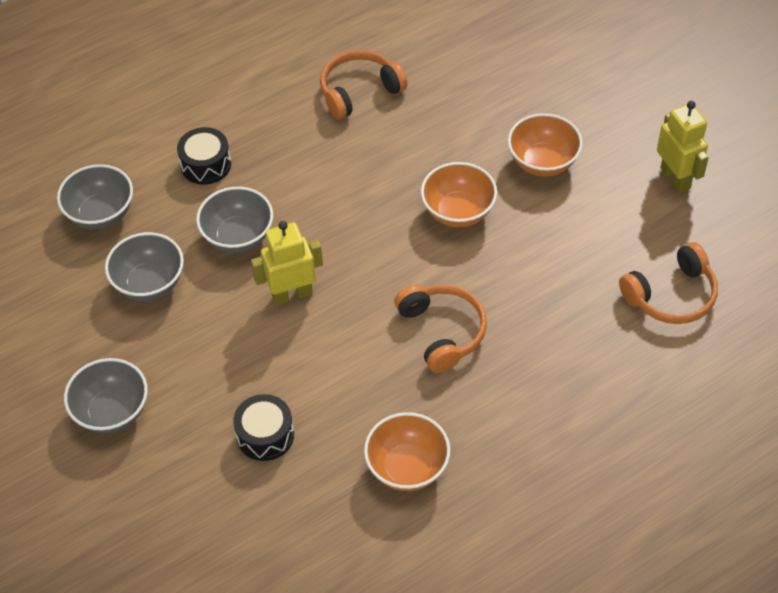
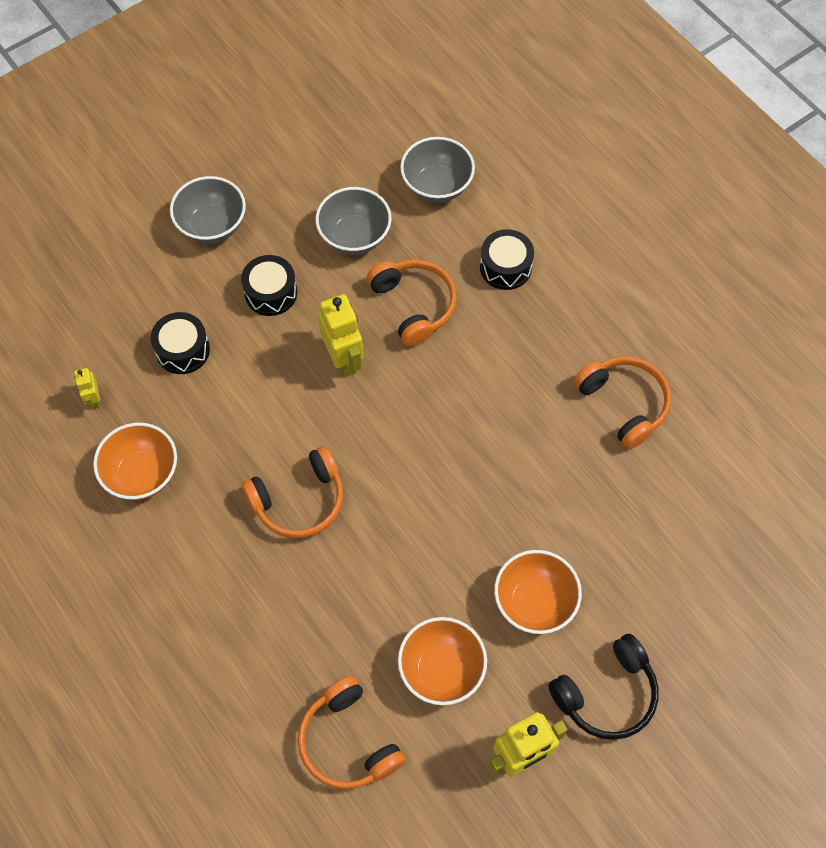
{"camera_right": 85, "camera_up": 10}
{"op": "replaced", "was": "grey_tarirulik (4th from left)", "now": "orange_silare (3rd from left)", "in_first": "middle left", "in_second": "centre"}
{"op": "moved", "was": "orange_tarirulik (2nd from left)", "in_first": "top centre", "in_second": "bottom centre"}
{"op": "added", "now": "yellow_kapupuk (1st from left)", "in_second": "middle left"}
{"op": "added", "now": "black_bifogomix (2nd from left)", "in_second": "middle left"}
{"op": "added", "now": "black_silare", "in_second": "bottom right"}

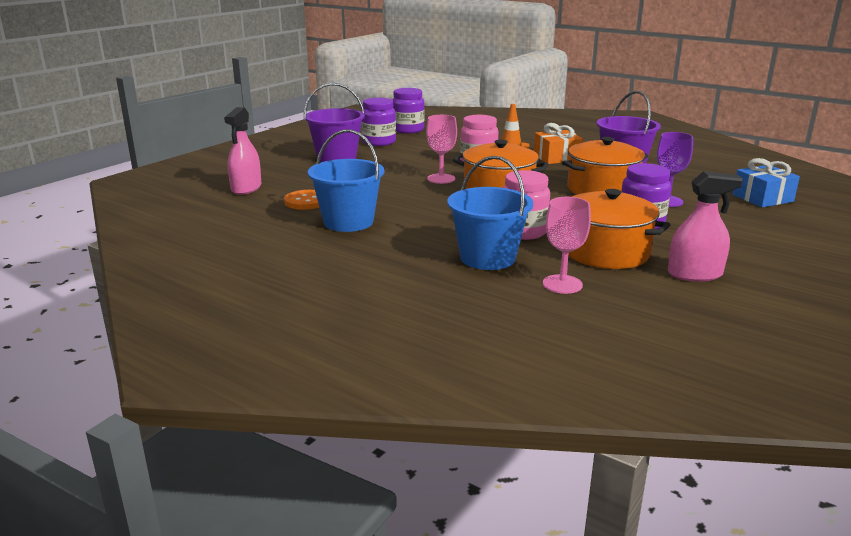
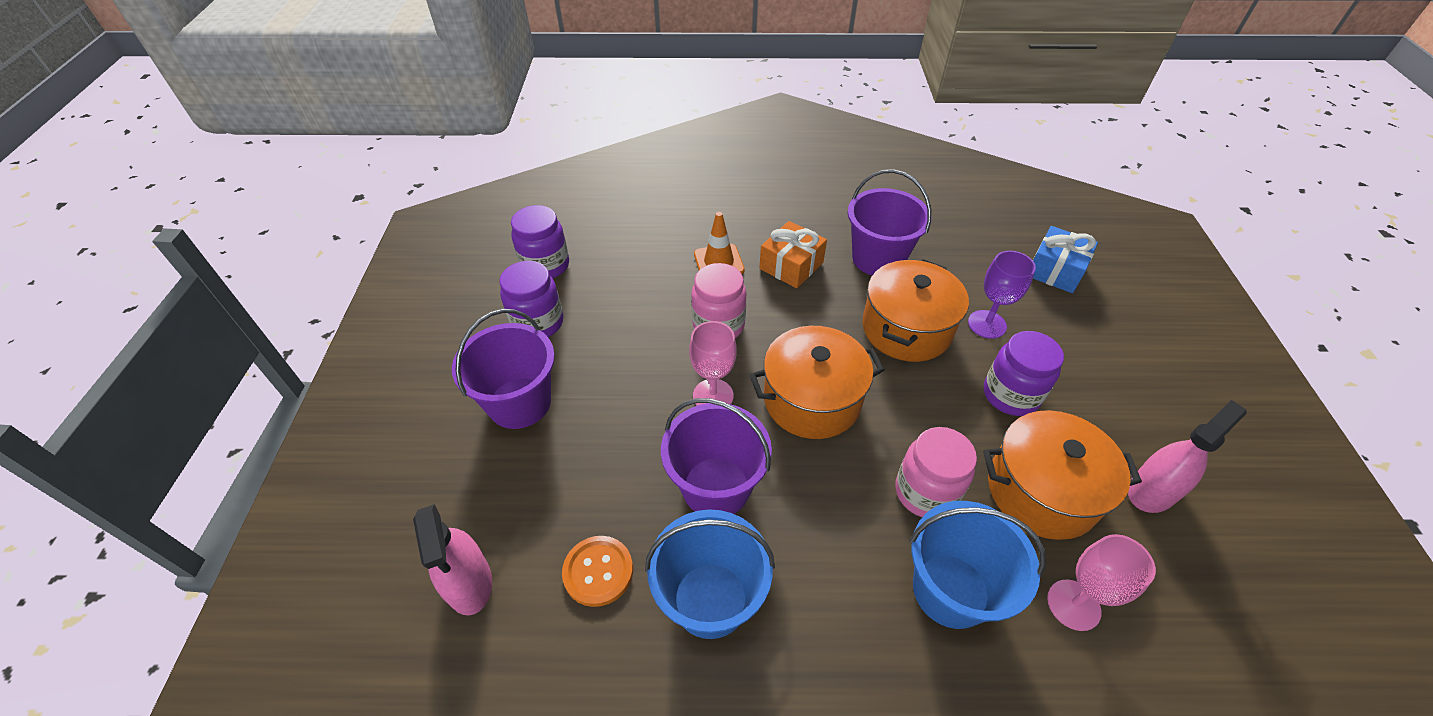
{"camera_right": -35, "camera_up": 25}
{"op": "added", "now": "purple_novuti (2nd from left)", "in_second": "centre"}

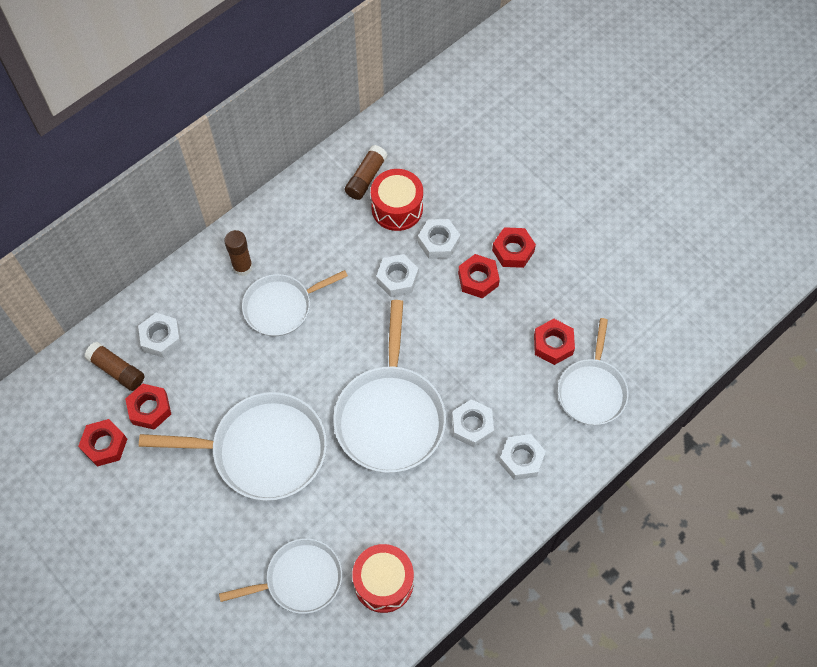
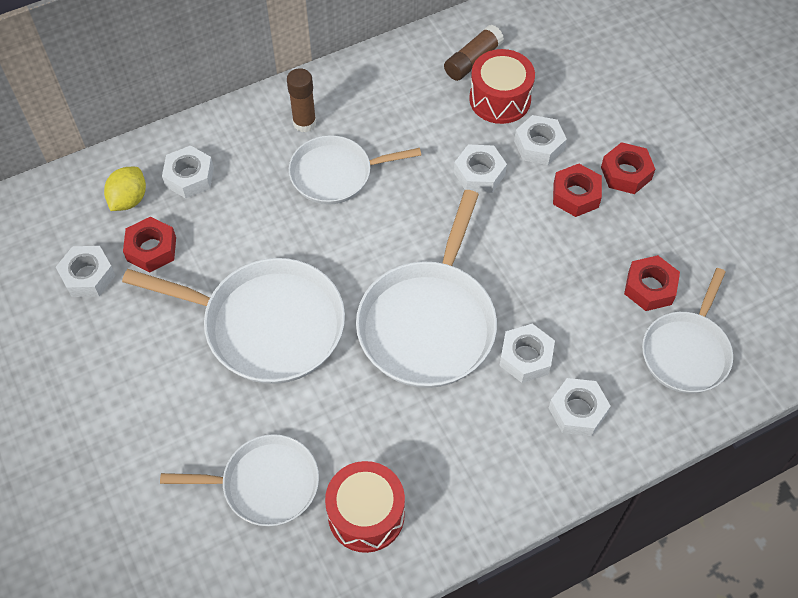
{"camera_right": 15, "camera_up": -5}
{"op": "recoloured", "was": "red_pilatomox (1st from left)", "now": "white_pilatomox (1st from left)", "in_first": "middle left", "in_second": "middle left"}
{"op": "replaced", "was": "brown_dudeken (1st from left)", "now": "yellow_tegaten", "in_first": "middle left", "in_second": "top left"}

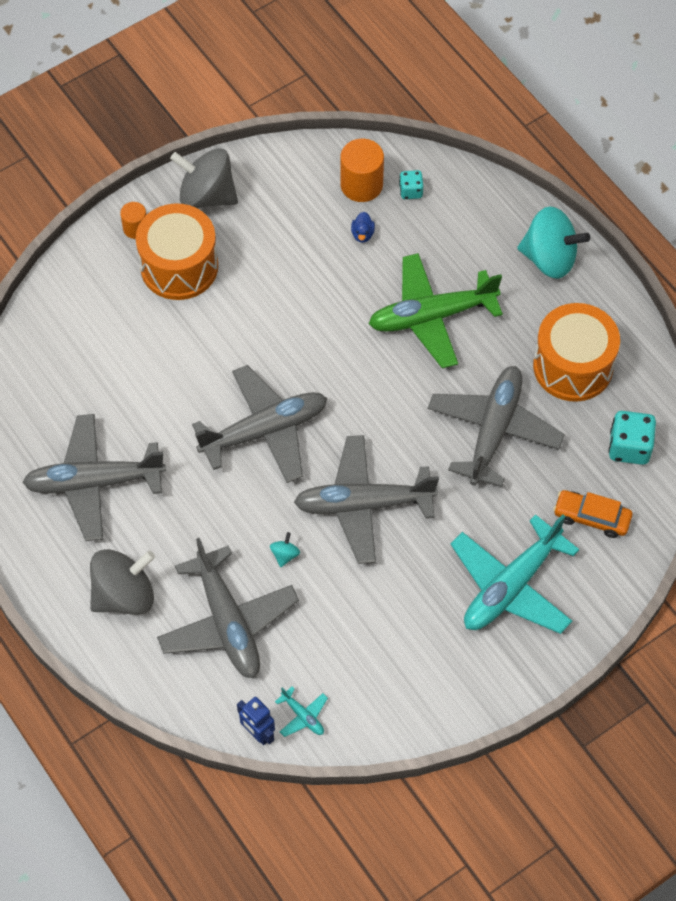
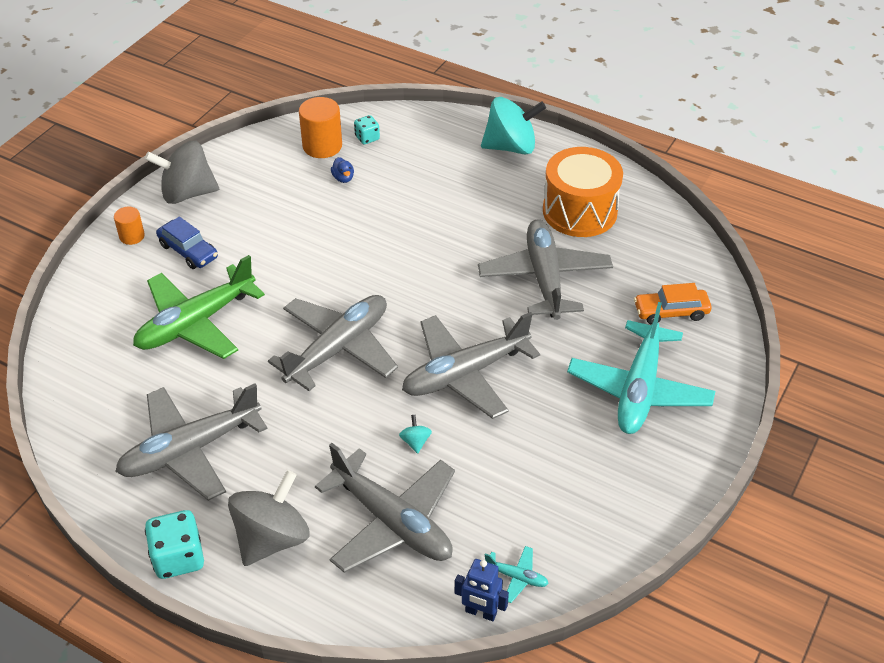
{"camera_right": -25, "camera_up": -15}
{"op": "replaced", "was": "orange_bifogomix (1st from left)", "now": "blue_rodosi", "in_first": "top left", "in_second": "middle left"}
{"op": "moved", "was": "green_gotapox", "in_first": "centre", "in_second": "middle left"}
{"op": "moved", "was": "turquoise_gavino (2nd from left in the first image)", "now": "turquoise_gavino (1st from left)", "in_first": "middle right", "in_second": "bottom left"}

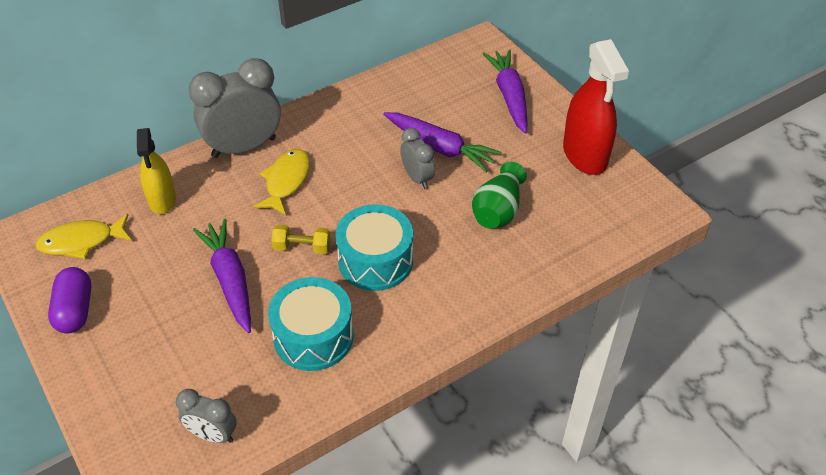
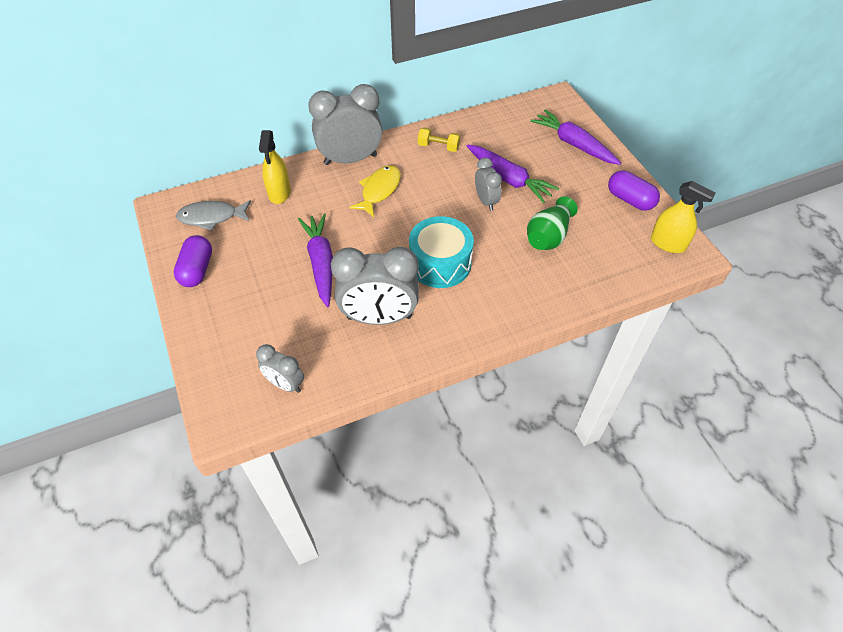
{"camera_right": 10, "camera_up": 5}
{"op": "recoloured", "was": "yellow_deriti (1st from left)", "now": "grey_deriti", "in_first": "middle left", "in_second": "middle left"}
{"op": "replaced", "was": "turquoise_bifogomix (1st from left)", "now": "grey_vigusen (3rd from left)", "in_first": "bottom centre", "in_second": "centre"}
{"op": "moved", "was": "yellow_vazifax", "in_first": "centre", "in_second": "top centre"}
{"op": "turned", "was": "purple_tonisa (3rd from left)", "in_first": "top centre", "in_second": "top right", "clockwise": -45}
{"op": "replaced", "was": "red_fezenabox", "now": "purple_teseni (2nd from left)", "in_first": "top right", "in_second": "top right"}
{"op": "added", "now": "yellow_fezenabox (2nd from left)", "in_second": "middle right"}

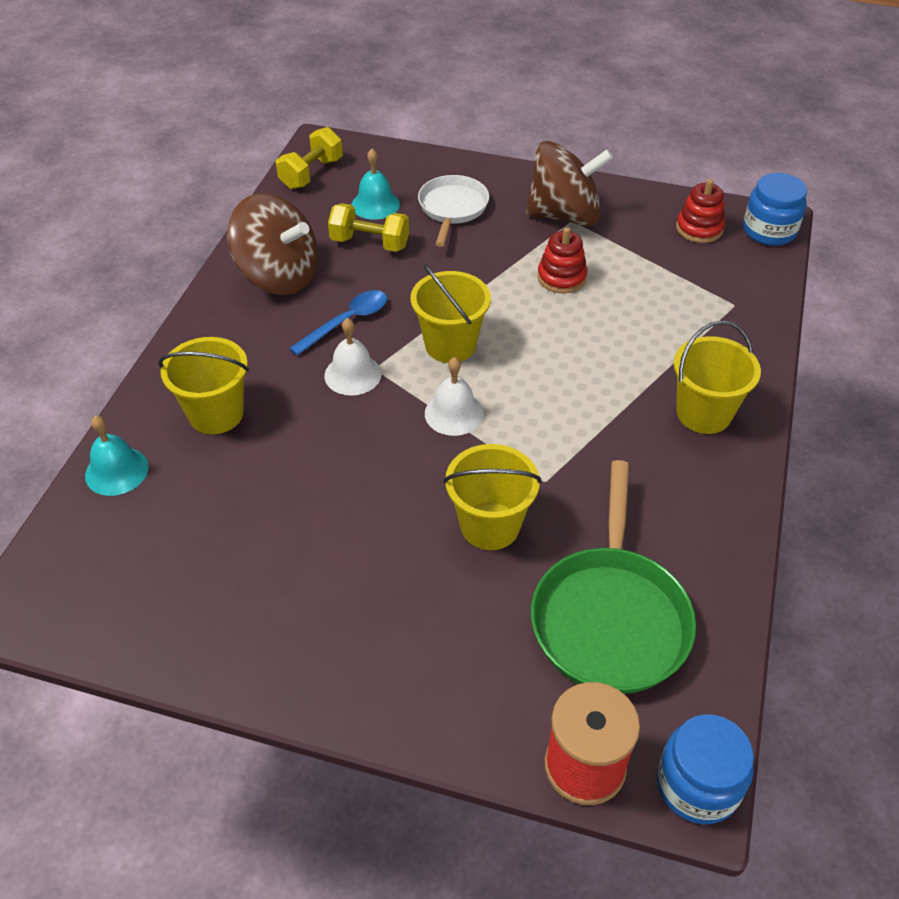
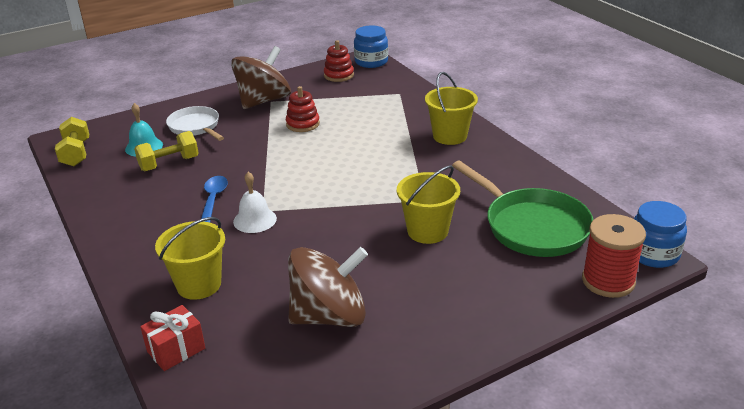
{"camera_right": -45, "camera_up": -15}
{"op": "replaced", "was": "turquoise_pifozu (1st from left)", "now": "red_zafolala", "in_first": "middle left", "in_second": "bottom left"}
{"op": "moved", "was": "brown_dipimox (1st from left in the first image)", "now": "brown_dipimox (2nd from left)", "in_first": "top left", "in_second": "bottom centre"}
{"op": "removed", "was": "yellow_novuti (2nd from left)", "in_first": "centre"}
{"op": "removed", "was": "white_pifozu (2nd from left)", "in_first": "centre"}

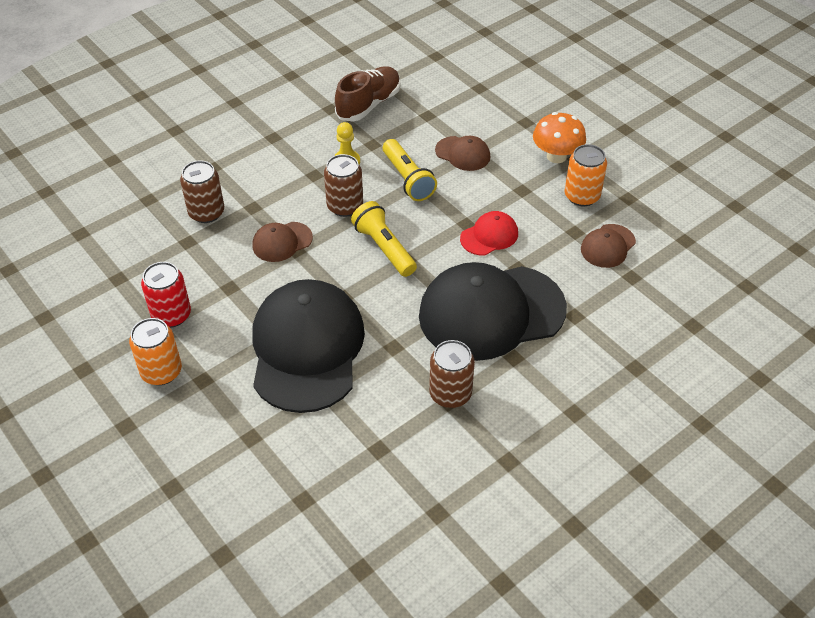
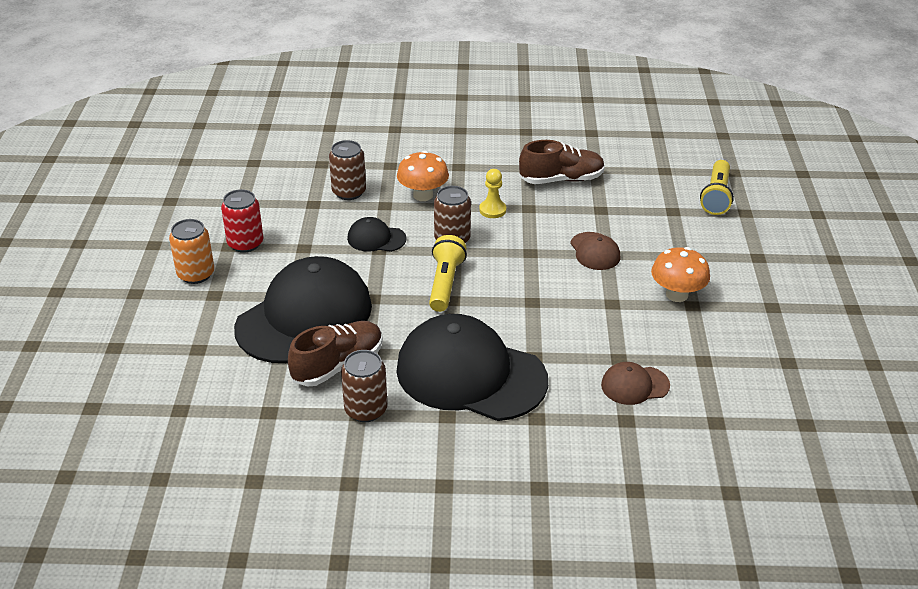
{"camera_right": 40, "camera_up": -10}
{"op": "recoloured", "was": "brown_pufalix (1st from left)", "now": "black_pufalix (2nd from left)", "in_first": "centre", "in_second": "centre"}
{"op": "moved", "was": "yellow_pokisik (2nd from left)", "in_first": "top centre", "in_second": "top right"}
{"op": "removed", "was": "red_pufalix", "in_first": "centre"}
{"op": "removed", "was": "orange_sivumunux (2nd from left)", "in_first": "top right"}
{"op": "added", "now": "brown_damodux (1st from left)", "in_second": "centre"}
{"op": "added", "now": "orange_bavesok (1st from left)", "in_second": "top centre"}

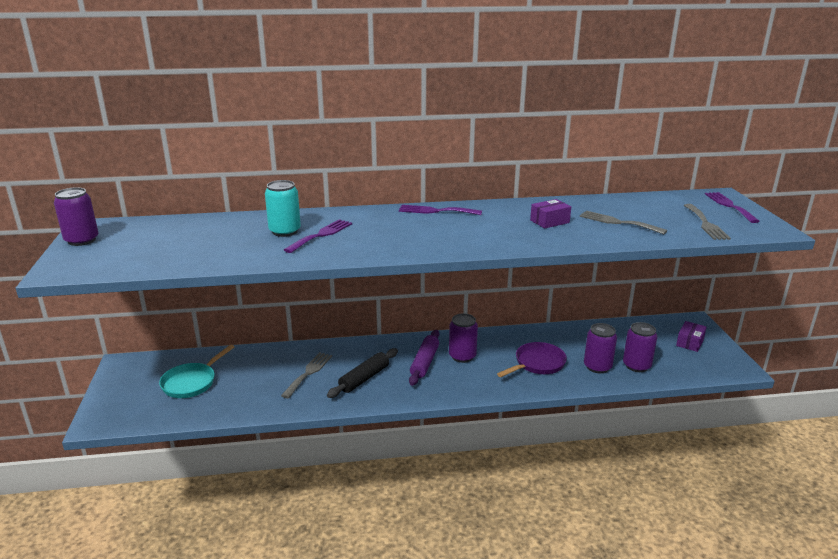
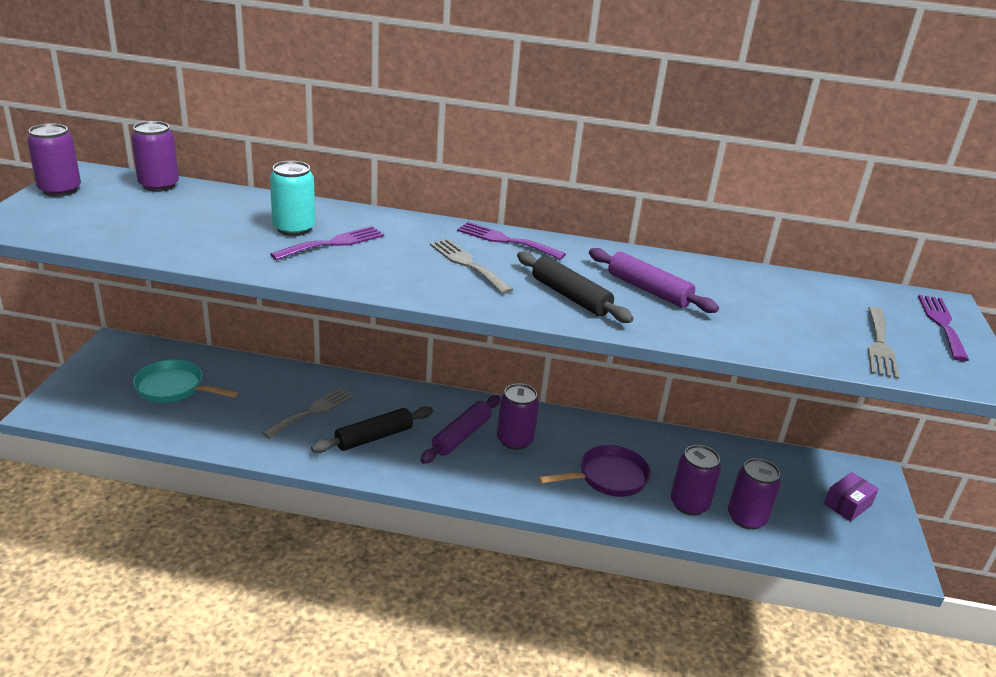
{"camera_right": 15, "camera_up": 5}
{"op": "turned", "was": "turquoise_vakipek", "in_first": "middle left", "in_second": "middle left", "clockwise": 60}
{"op": "replaced", "was": "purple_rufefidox (1st from left)", "now": "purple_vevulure (2nd from left)", "in_first": "centre", "in_second": "centre"}
{"op": "moved", "was": "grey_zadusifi (2nd from left)", "in_first": "middle right", "in_second": "centre"}
{"op": "added", "now": "purple_sivumunux (2nd from left)", "in_second": "top left"}
{"op": "added", "now": "black_vevulure (2nd from left)", "in_second": "centre"}

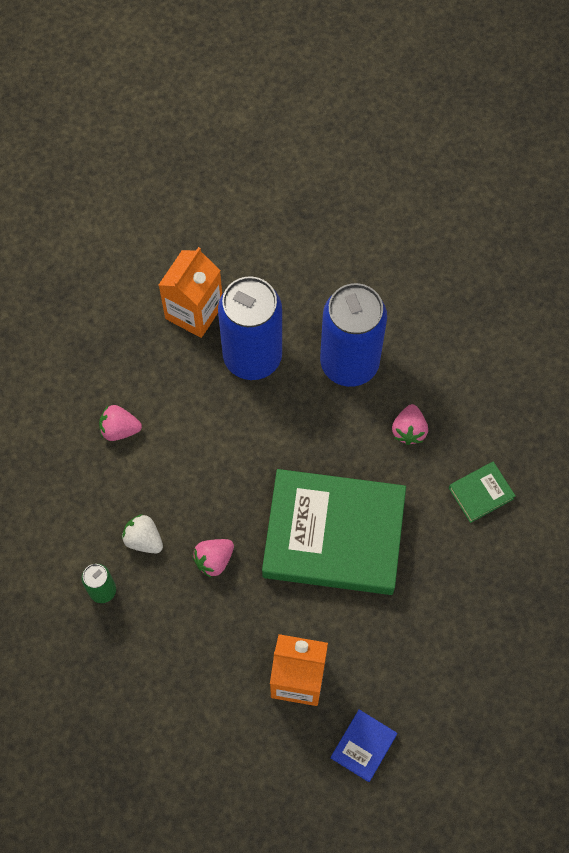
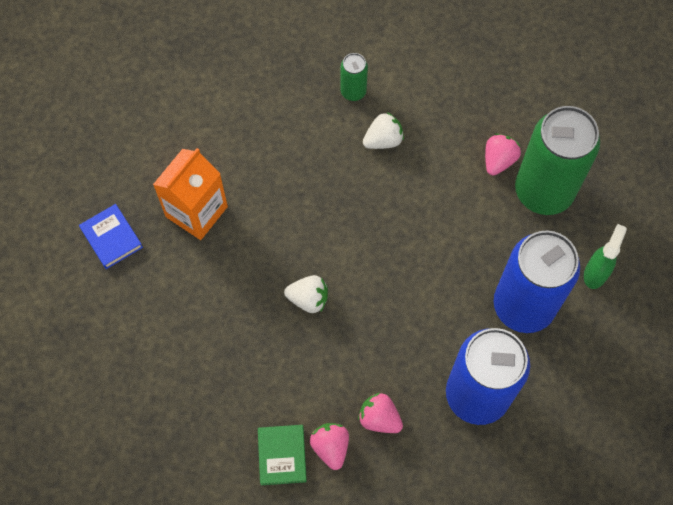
{"camera_right": 115, "camera_up": 0}
{"op": "replaced", "was": "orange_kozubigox (1st from left)", "now": "green_fezenabox", "in_first": "centre", "in_second": "middle right"}
{"op": "moved", "was": "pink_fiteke (2nd from left in the first image)", "now": "pink_fiteke (1st from left)", "in_first": "centre", "in_second": "bottom centre"}
{"op": "replaced", "was": "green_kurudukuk (1st from left)", "now": "white_fiteke (1st from left)", "in_first": "centre", "in_second": "centre"}
{"op": "added", "now": "green_sivumunux (2nd from left)", "in_second": "top right"}

